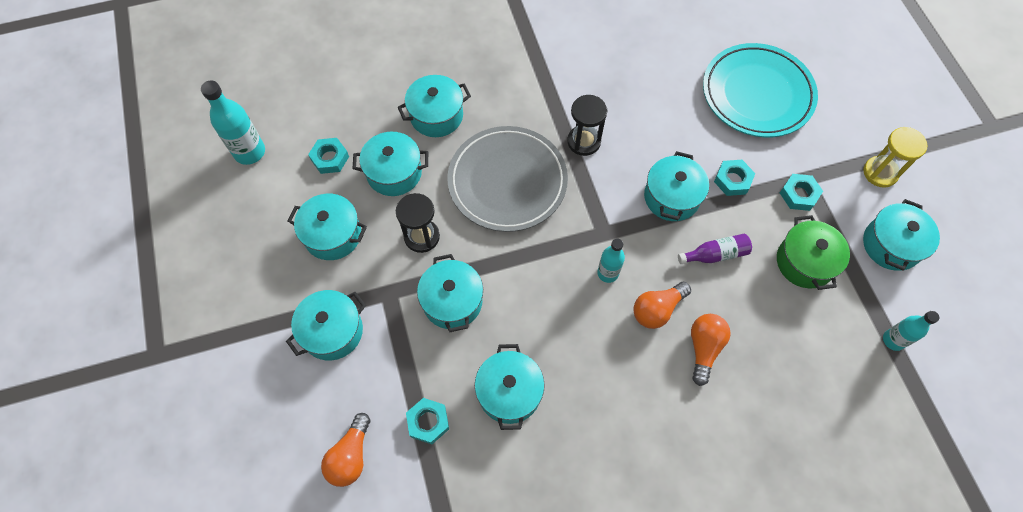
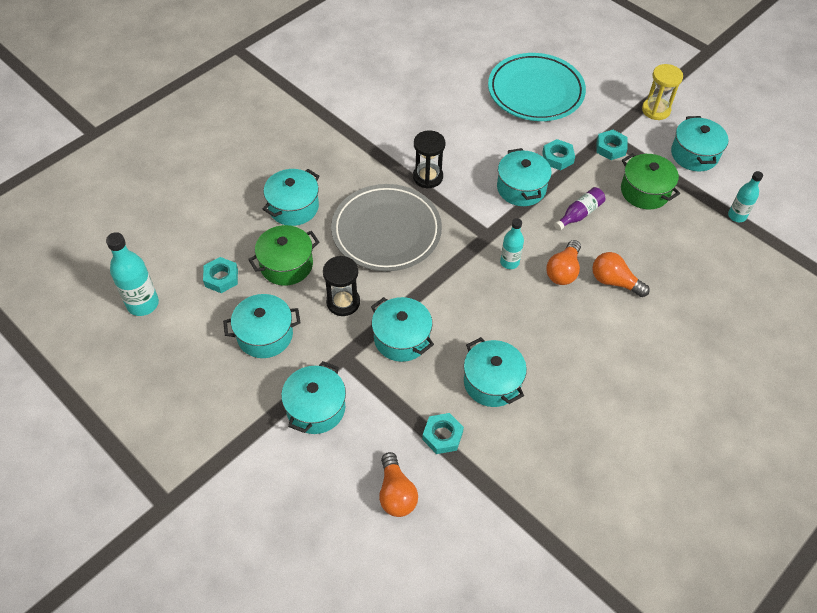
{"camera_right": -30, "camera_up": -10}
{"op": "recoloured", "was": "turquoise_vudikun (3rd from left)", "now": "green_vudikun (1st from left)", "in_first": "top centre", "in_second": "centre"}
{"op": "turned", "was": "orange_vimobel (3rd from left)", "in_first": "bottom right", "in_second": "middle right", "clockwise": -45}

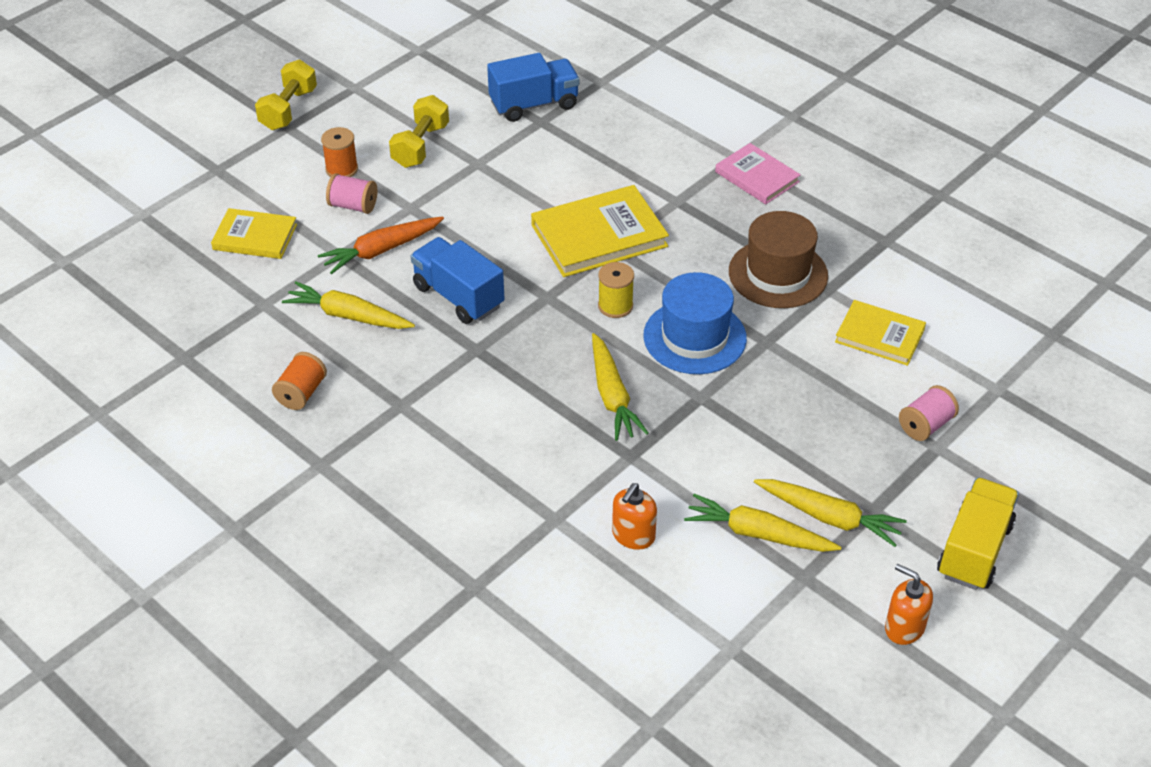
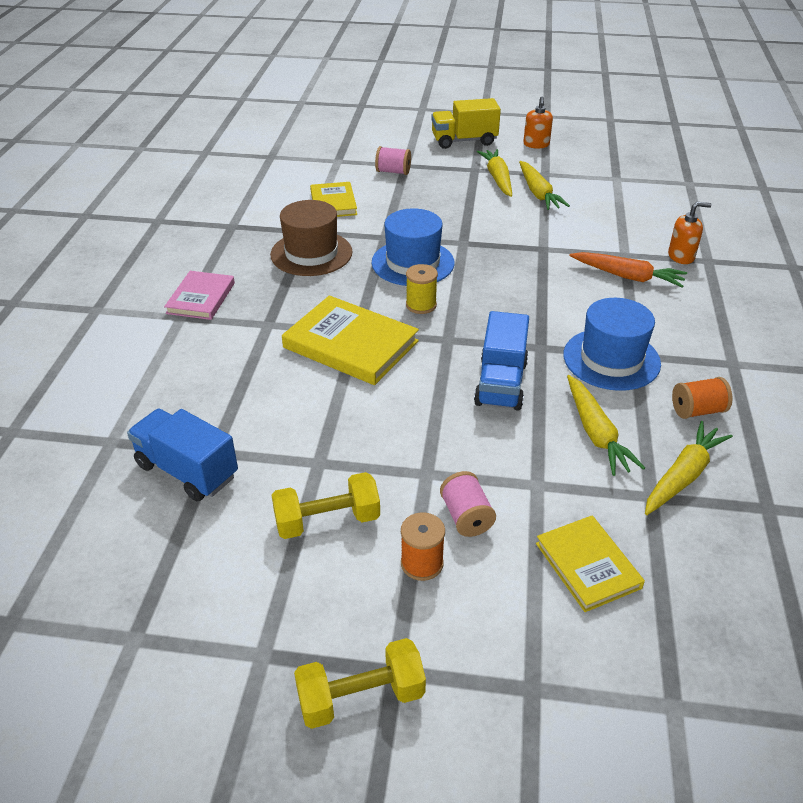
{"camera_right": -125, "camera_up": -5}
{"op": "moved", "was": "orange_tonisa", "in_first": "top left", "in_second": "middle right"}
{"op": "moved", "was": "yellow_tonisa (2nd from left in the first image)", "now": "yellow_tonisa (4th from left)", "in_first": "centre", "in_second": "middle right"}
{"op": "moved", "was": "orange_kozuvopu (1st from left in the first image)", "now": "orange_kozuvopu (2nd from left)", "in_first": "bottom centre", "in_second": "top right"}
{"op": "added", "now": "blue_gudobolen (2nd from left)", "in_second": "middle right"}

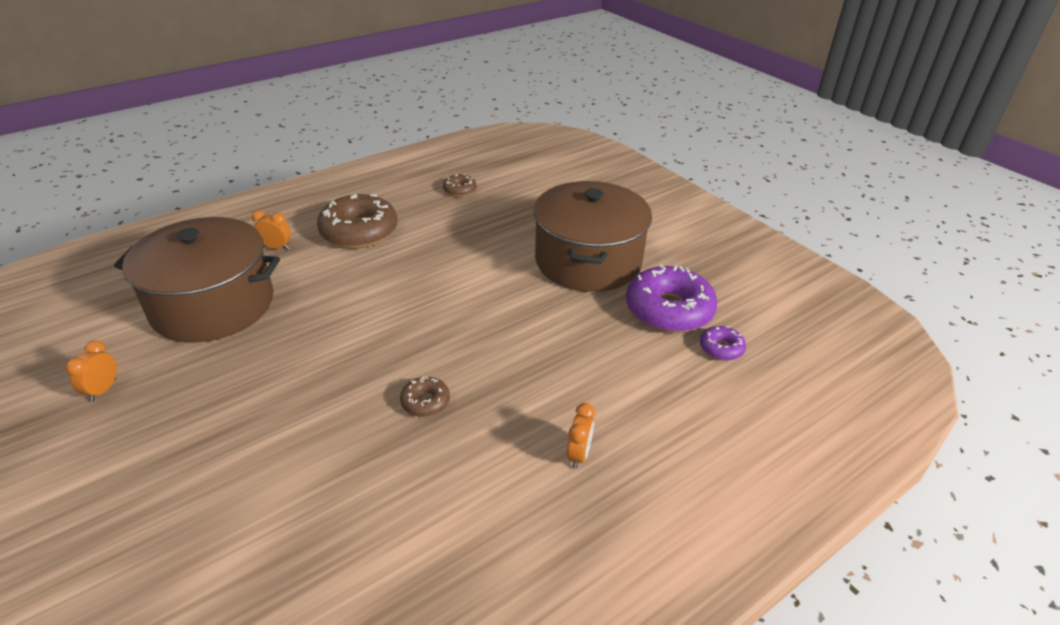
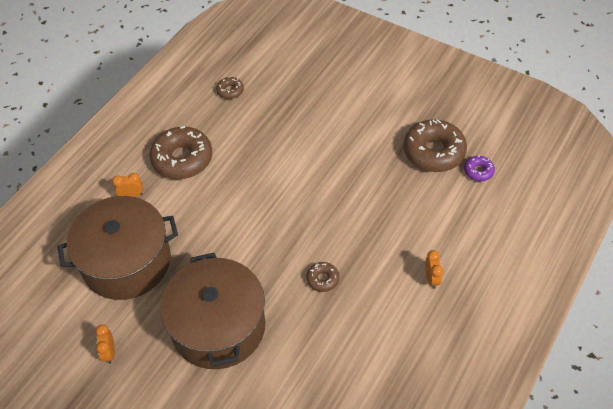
{"camera_right": -20, "camera_up": 15}
{"op": "moved", "was": "brown_vudikun (2nd from left)", "in_first": "centre", "in_second": "bottom centre"}
{"op": "recoloured", "was": "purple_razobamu (1st from left)", "now": "brown_razobamu (4th from left)", "in_first": "centre", "in_second": "middle right"}

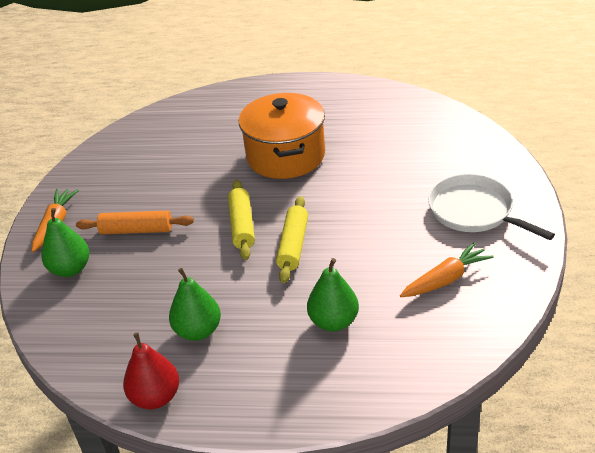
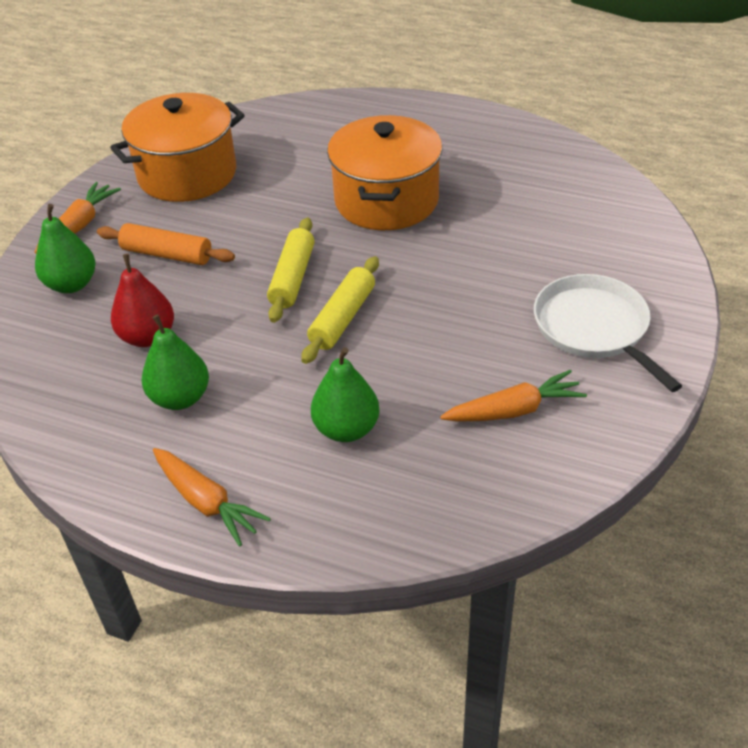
{"camera_right": 15, "camera_up": 5}
{"op": "moved", "was": "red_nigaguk", "in_first": "bottom left", "in_second": "middle left"}
{"op": "added", "now": "orange_vudikun (1st from left)", "in_second": "top left"}
{"op": "added", "now": "orange_tonisa (2nd from left)", "in_second": "middle left"}

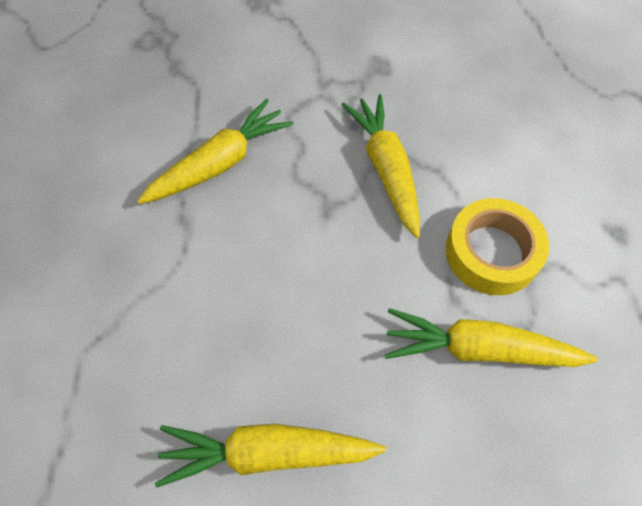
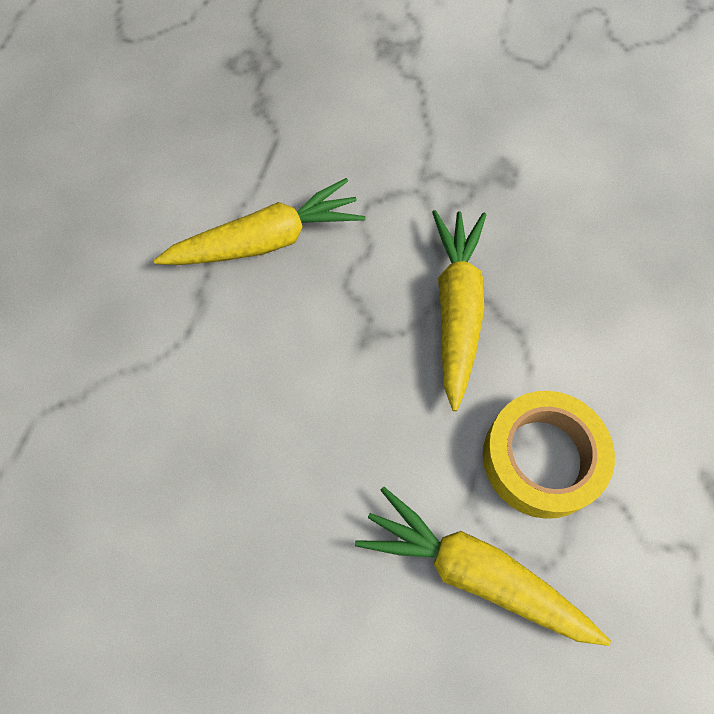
{"camera_right": 20, "camera_up": 5}
{"op": "removed", "was": "yellow_tonisa (2nd from left)", "in_first": "bottom centre"}

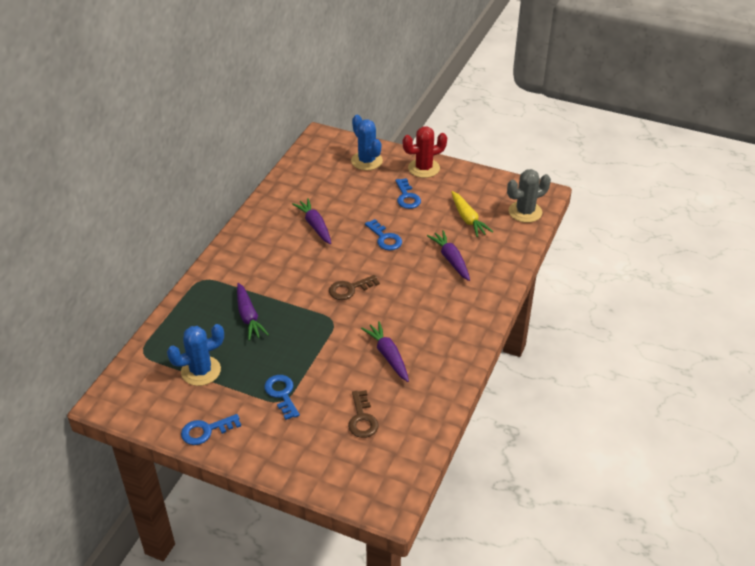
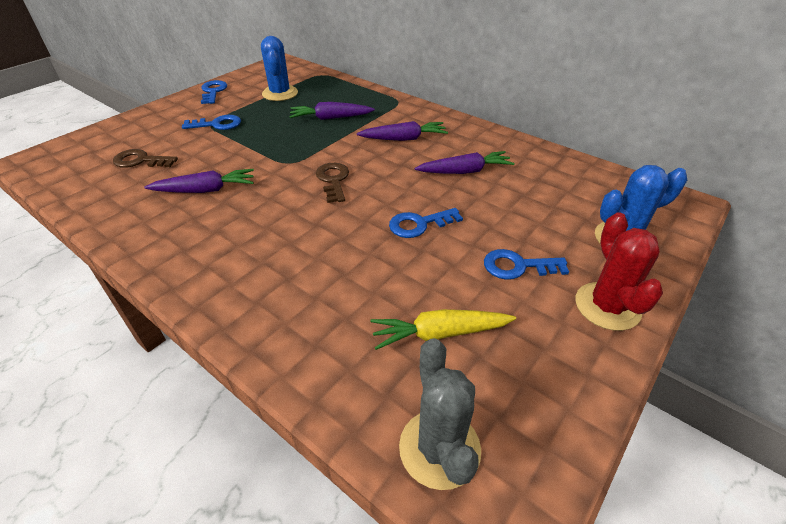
{"camera_right": 105, "camera_up": 0}
{"op": "moved", "was": "purple_tonisa (4th from left in the first image)", "now": "purple_tonisa (3rd from left)", "in_first": "centre", "in_second": "top centre"}

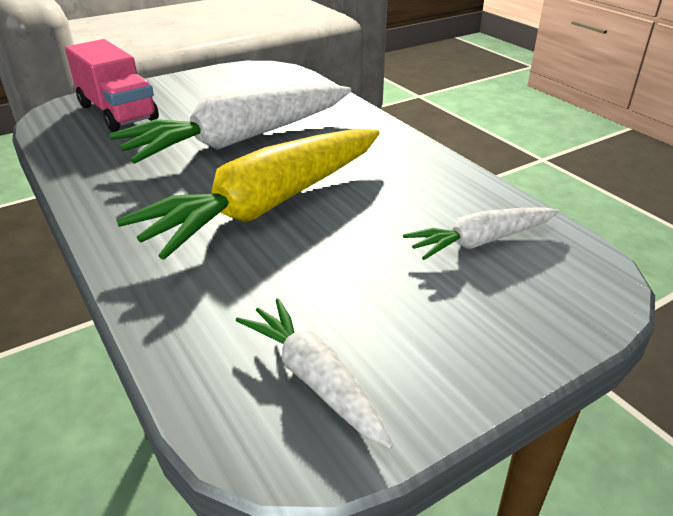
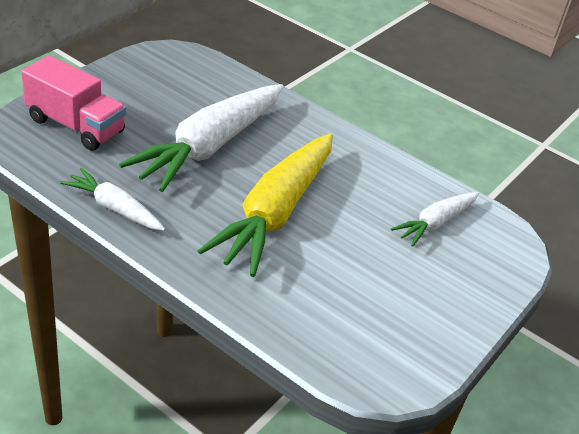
{"camera_right": -25, "camera_up": 5}
{"op": "moved", "was": "white_tonisa (2nd from left in the first image)", "now": "white_tonisa (1st from left)", "in_first": "bottom centre", "in_second": "middle left"}

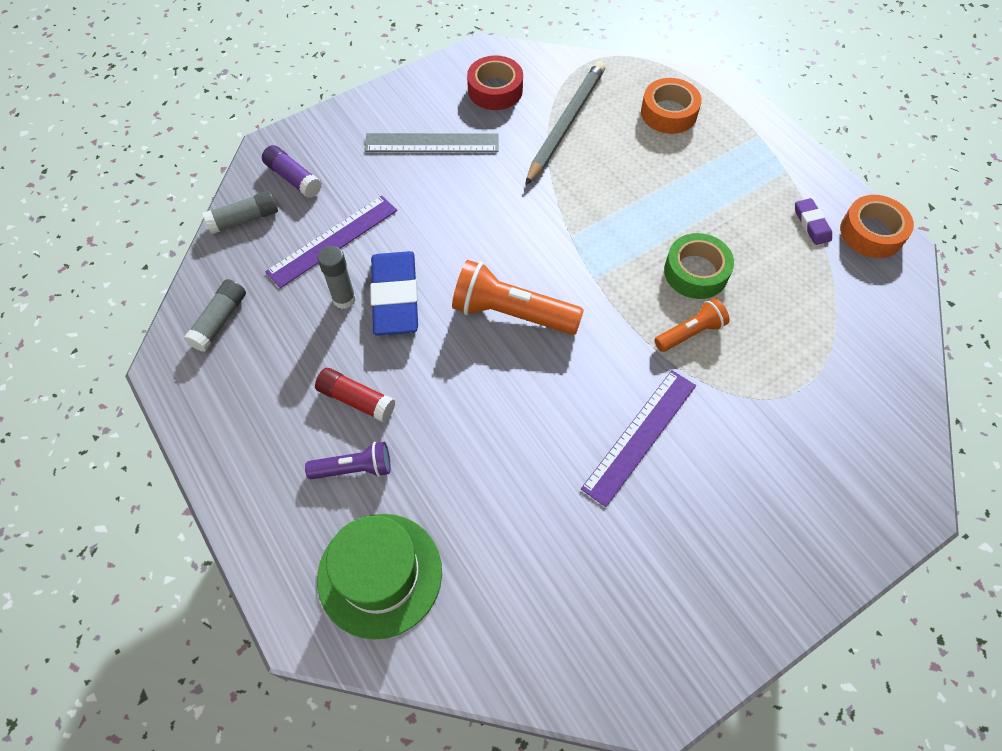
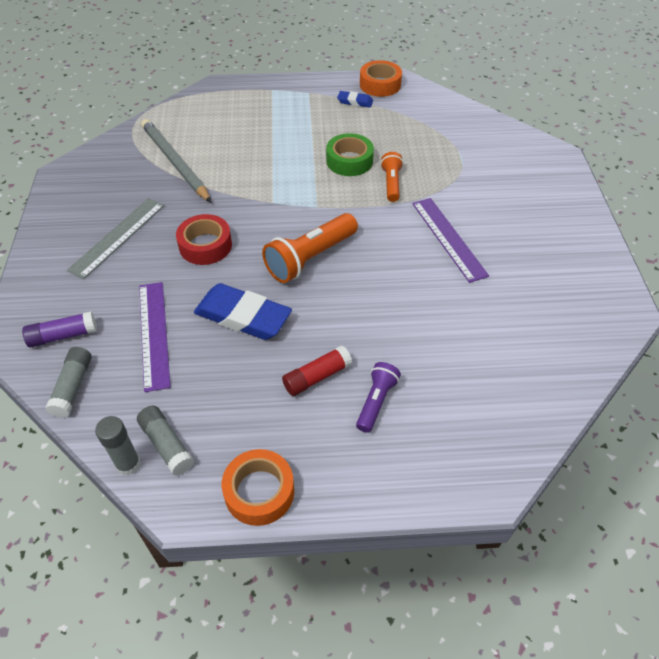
{"camera_right": -60, "camera_up": -10}
{"op": "moved", "was": "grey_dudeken (3rd from left in the first image)", "now": "grey_dudeken (2nd from left)", "in_first": "centre", "in_second": "bottom left"}
{"op": "removed", "was": "green_gudobolen", "in_first": "bottom centre"}
{"op": "moved", "was": "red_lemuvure", "in_first": "top centre", "in_second": "middle left"}
{"op": "moved", "was": "orange_lemuvure (1st from left)", "in_first": "top right", "in_second": "bottom centre"}
{"op": "recoloured", "was": "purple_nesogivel", "now": "blue_nesogivel (2nd from left)", "in_first": "top right", "in_second": "top centre"}

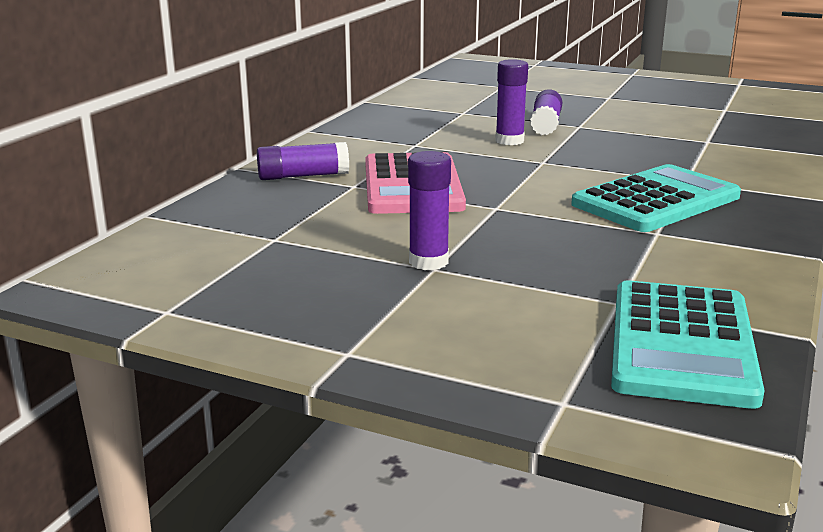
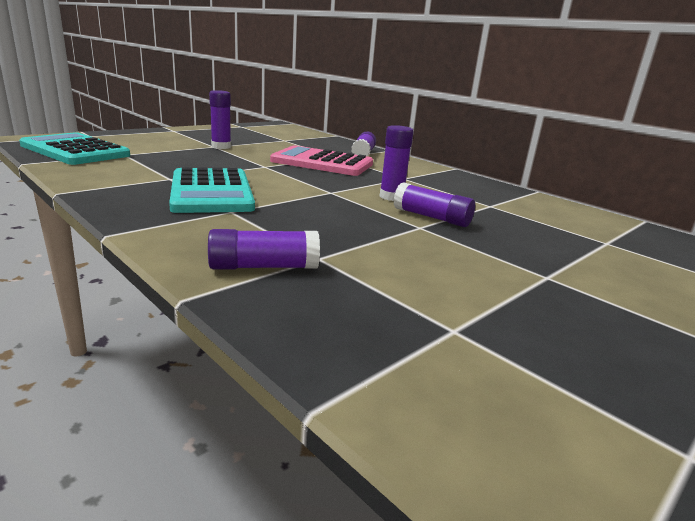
{"camera_right": 110, "camera_up": 0}
{"op": "added", "now": "purple_dudeken (2nd from left)", "in_second": "centre"}

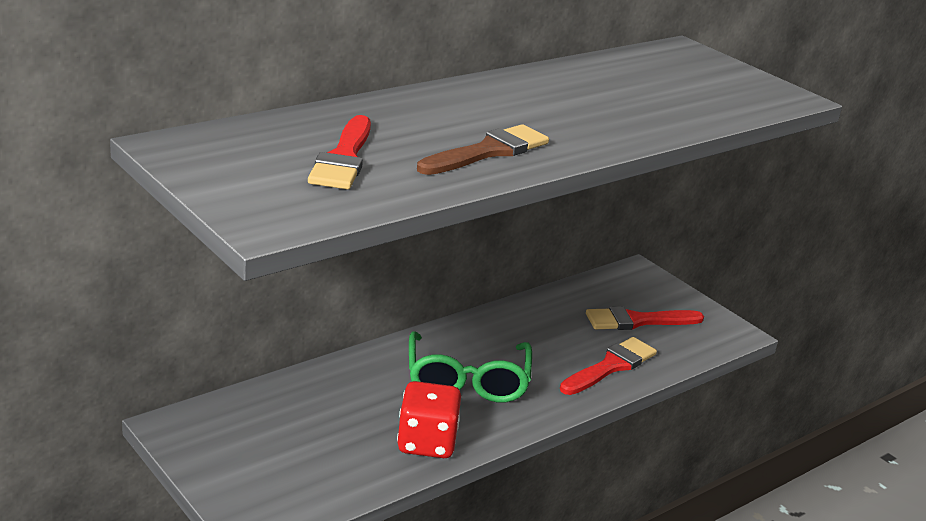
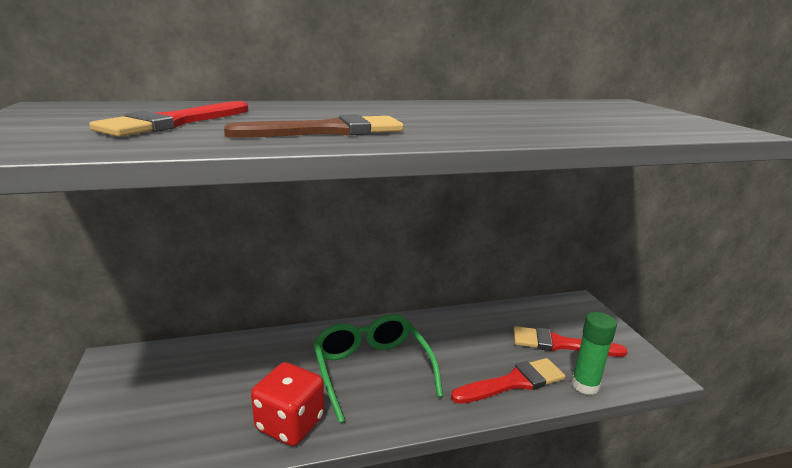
{"camera_right": 25, "camera_up": -5}
{"op": "turned", "was": "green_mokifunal", "in_first": "bottom centre", "in_second": "bottom centre", "clockwise": 135}
{"op": "added", "now": "green_dudeken", "in_second": "bottom right"}

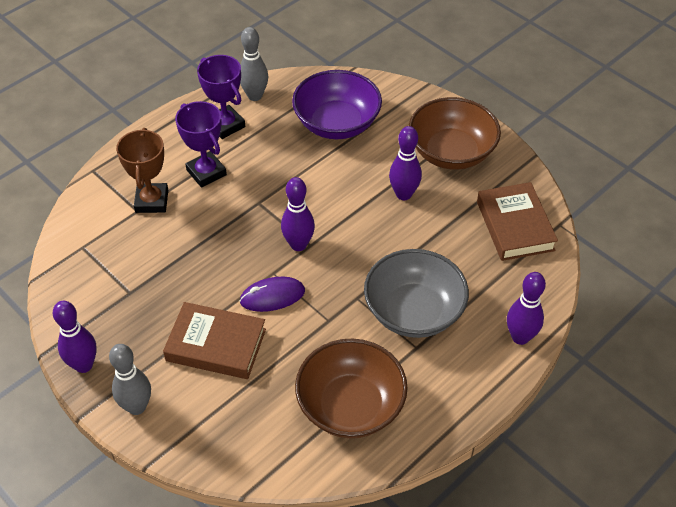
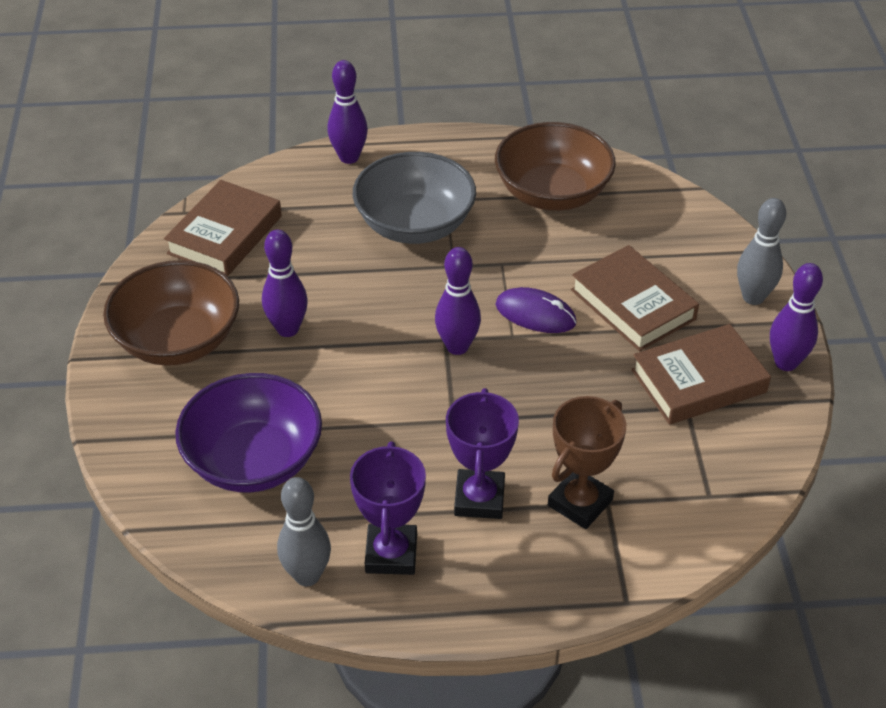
{"camera_right": -140, "camera_up": -5}
{"op": "added", "now": "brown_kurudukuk (3rd from left)", "in_second": "middle right"}

